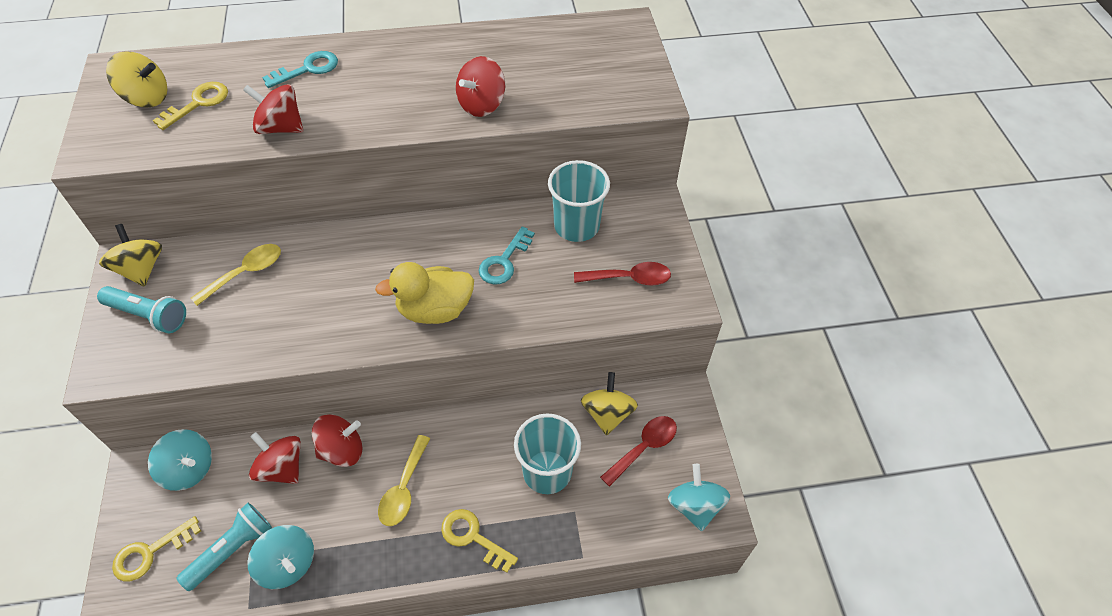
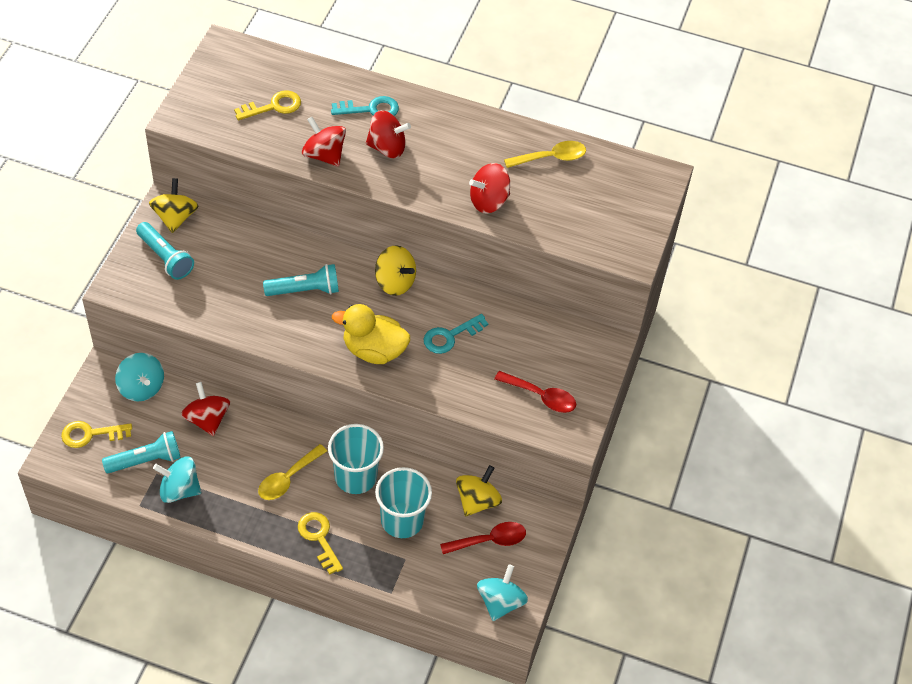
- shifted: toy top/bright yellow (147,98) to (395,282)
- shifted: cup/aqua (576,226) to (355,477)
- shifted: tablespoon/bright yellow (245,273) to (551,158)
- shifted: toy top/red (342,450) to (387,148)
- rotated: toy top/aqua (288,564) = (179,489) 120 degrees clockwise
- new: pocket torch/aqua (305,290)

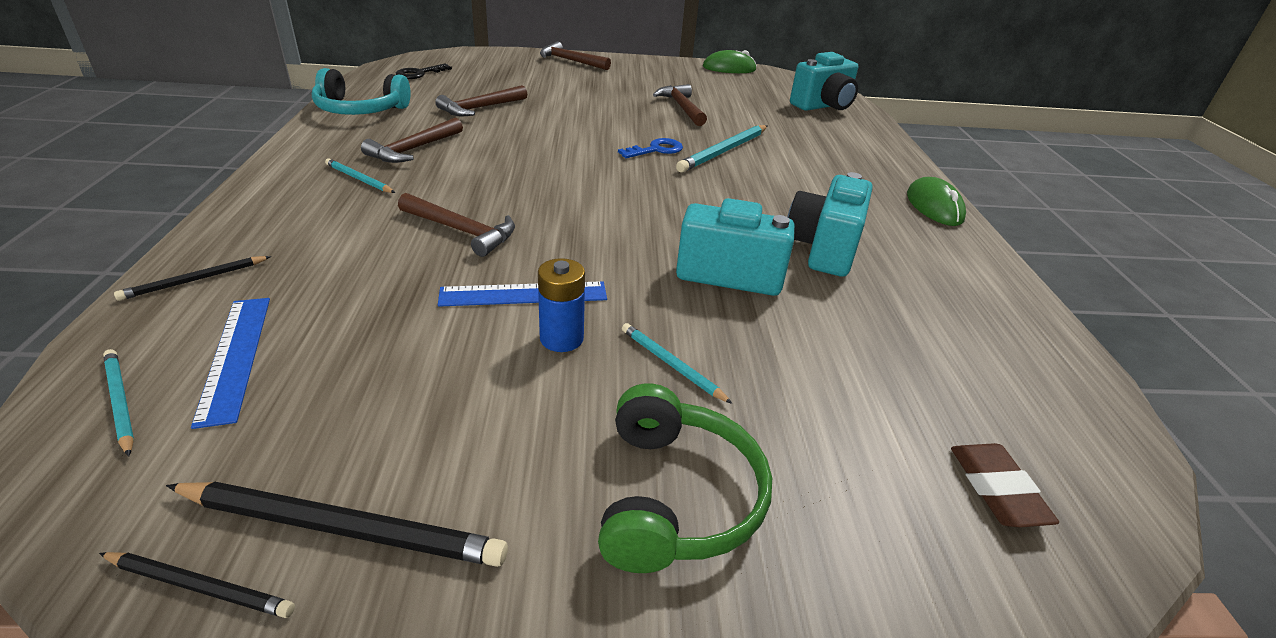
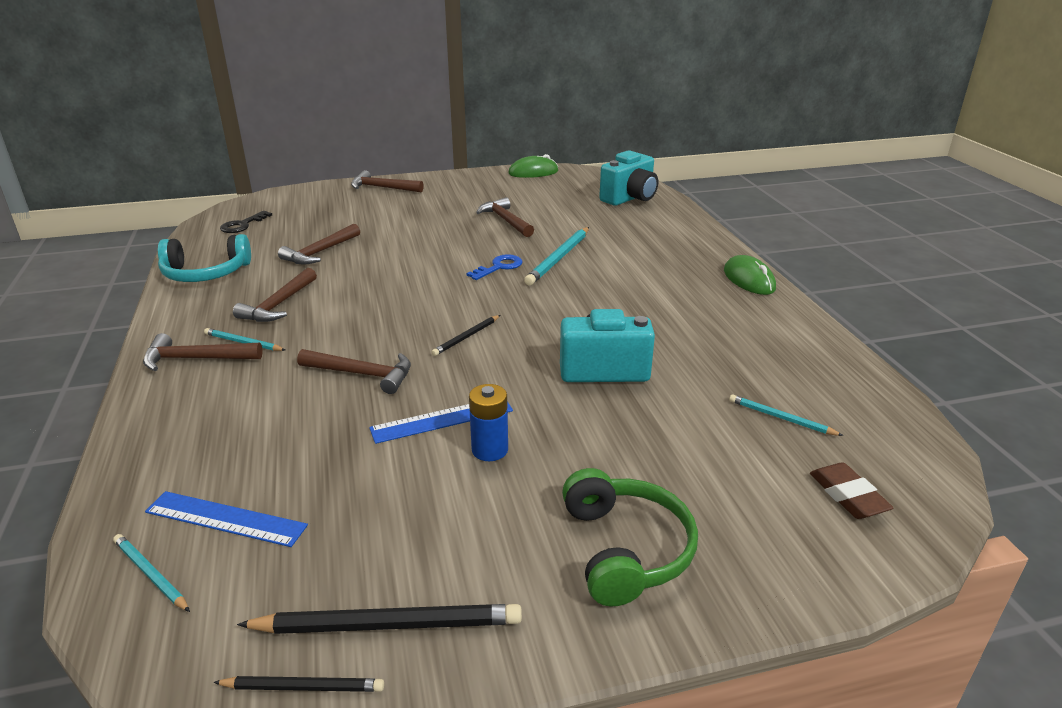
- gone: camera/aqua (823,249)
- shifted: pencil/ebony (195,280) to (466,337)
- rotated: measuring stick/royal blue (235,356) = (225,519) 45 degrees counterclockwise
- shifted: pencil/aqua (671,365) to (781,418)
- new: carpenter's hammer/brown (195,359)

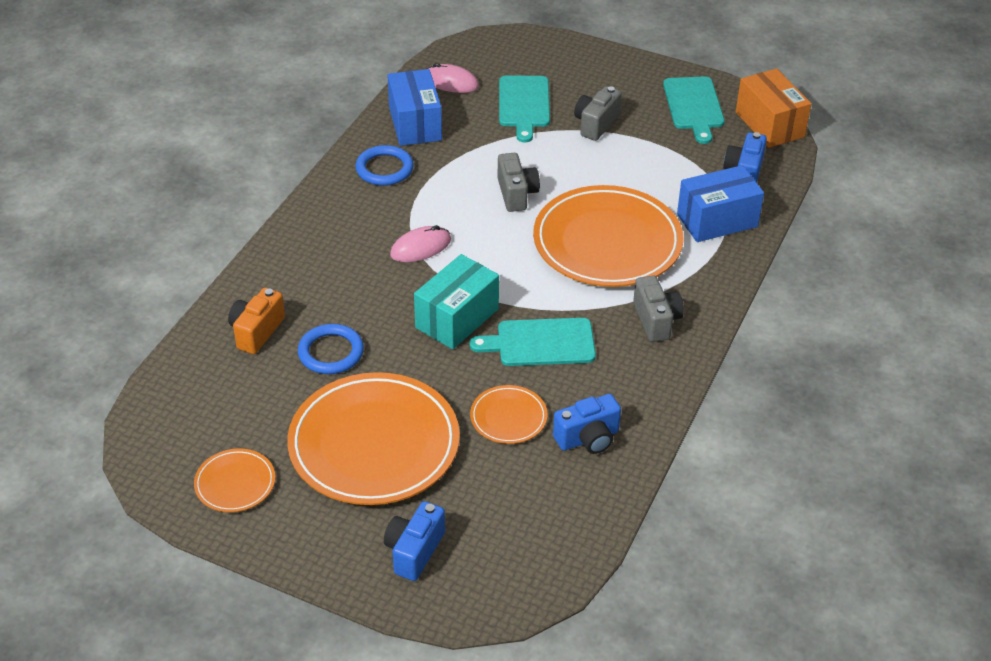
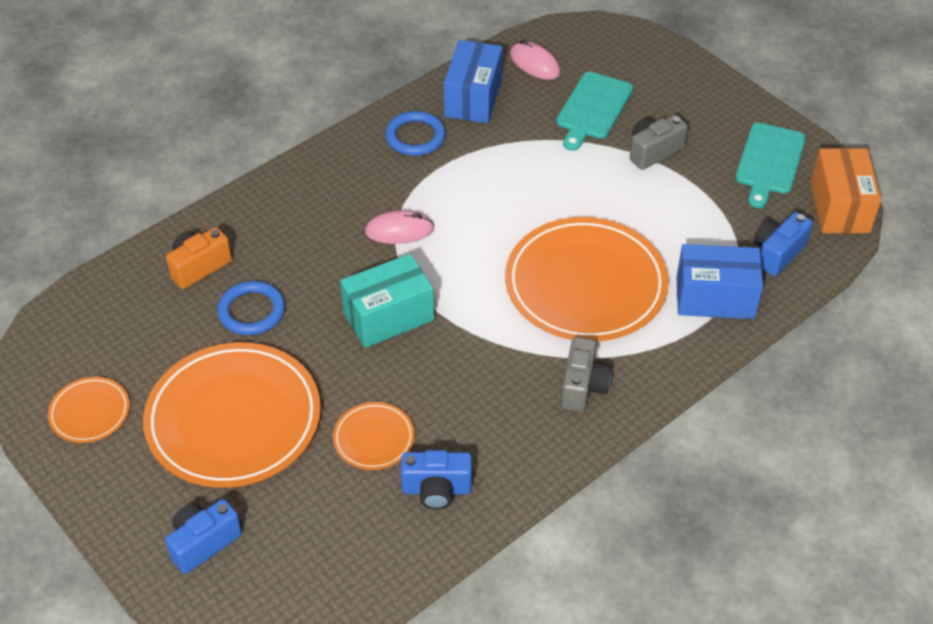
- gone: camera/grey (516,194)
- gone: cutting board/aqua (540,343)

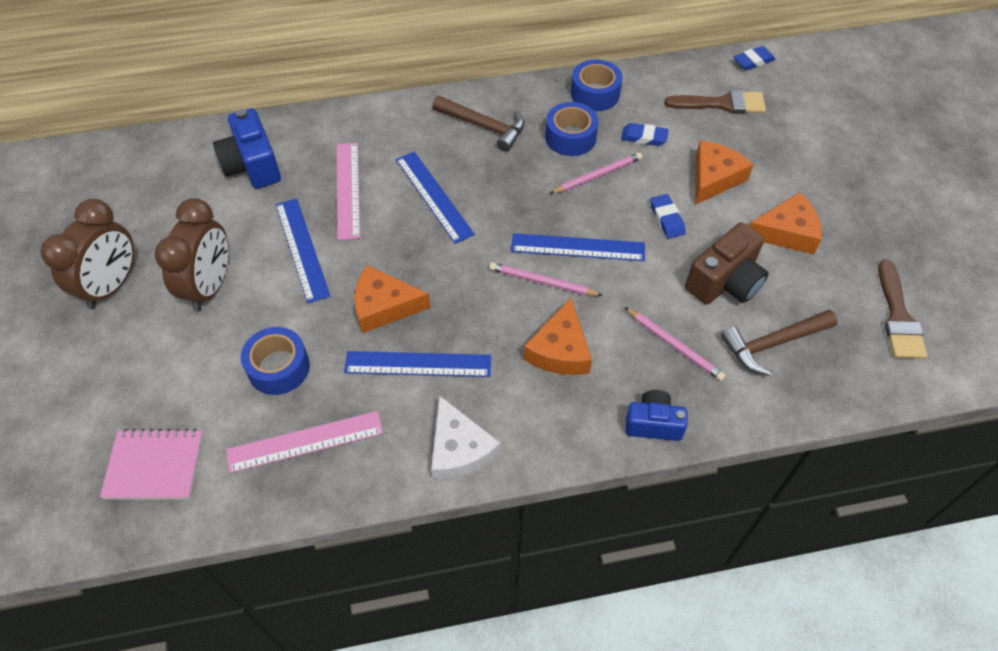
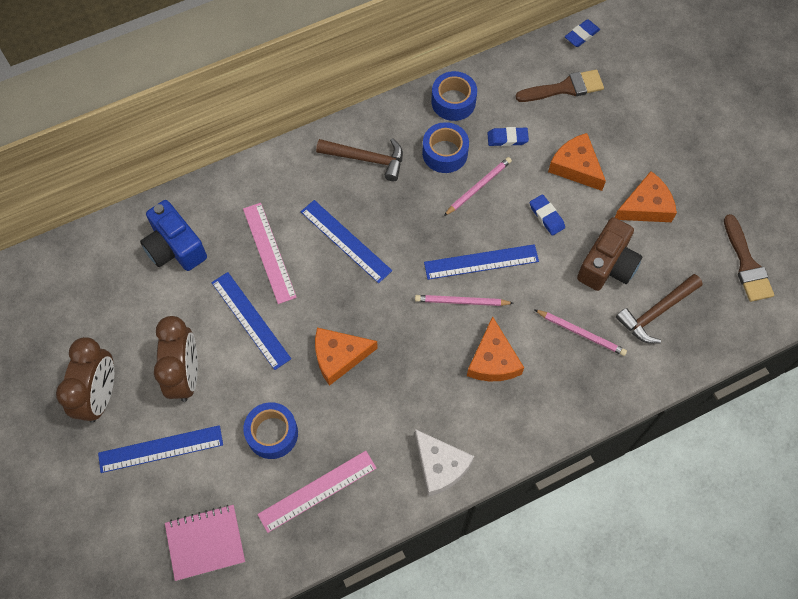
- rotated: cheese/orange (714,178) = (576,167) 60 degrees counterclockwise
- shifted: measuring stick/royal blue (418,364) to (161,448)
- gone: camera/royal blue (653,424)

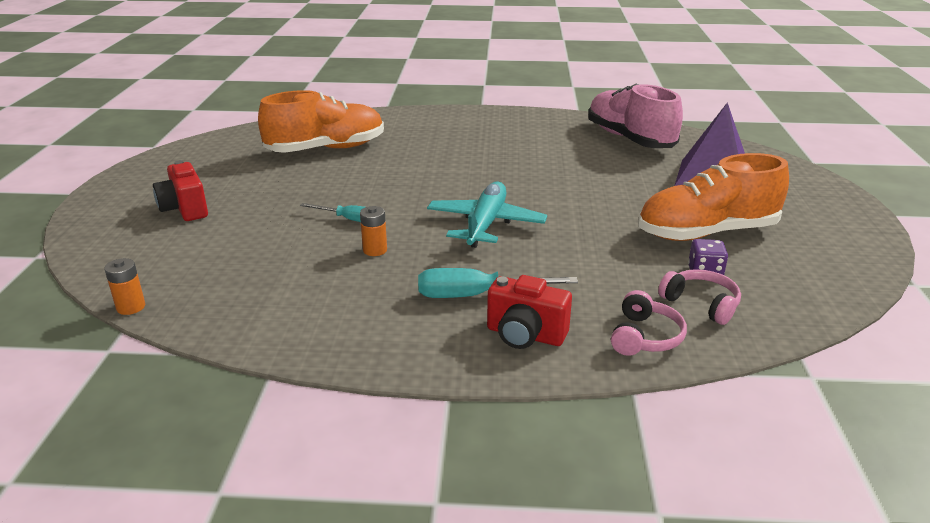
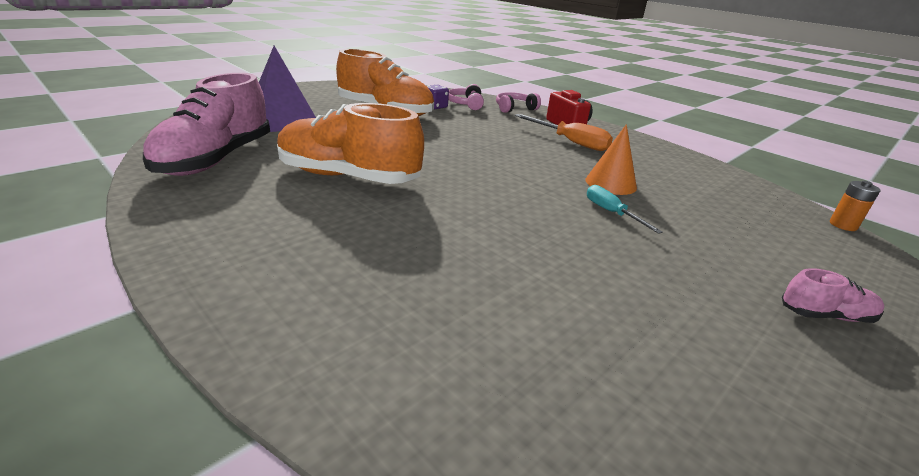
- shifted: lace-up shoe/orange (326,149) to (348,177)
- swapped: camera/red (185,209) to lace-up shoe/pink (825,315)
- gone: plane/aqua (486,224)
- swapped: power cell/orange (375,250) to cone shape/orange (610,183)
- repainted: hand screwdriver/aqua (477,295) to hand screwdriver/orange (570,142)

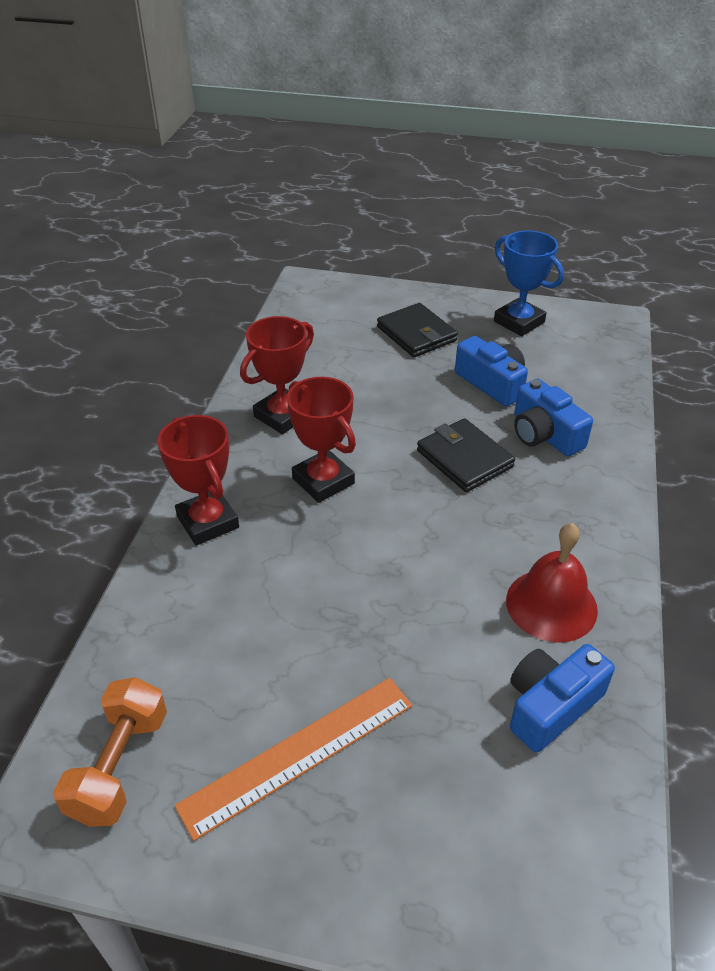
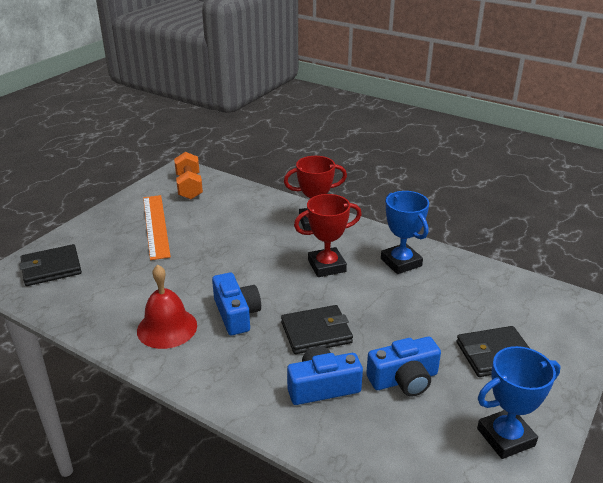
- repainted: award cup/red (282,416) to award cup/royal blue (401,262)
- shifted: camera/royal blue (551,706) to (236,314)
- rotated: dumbbell/orange (120,766) = (189,187) 45 degrees clockwise
- new: card wallet/ebony (51,268)

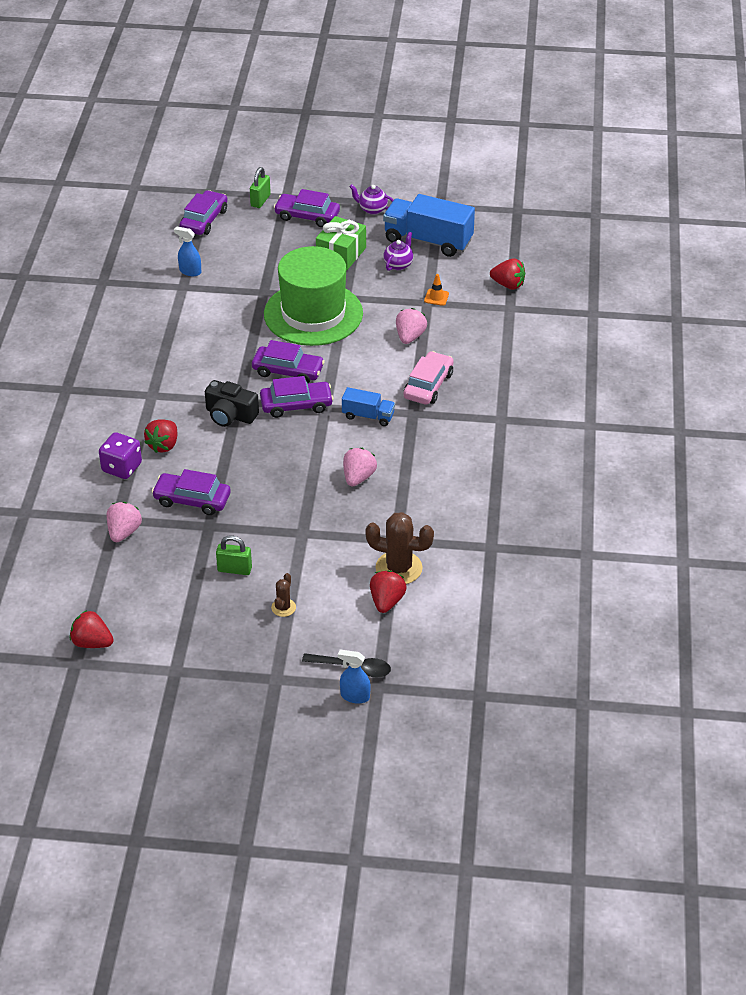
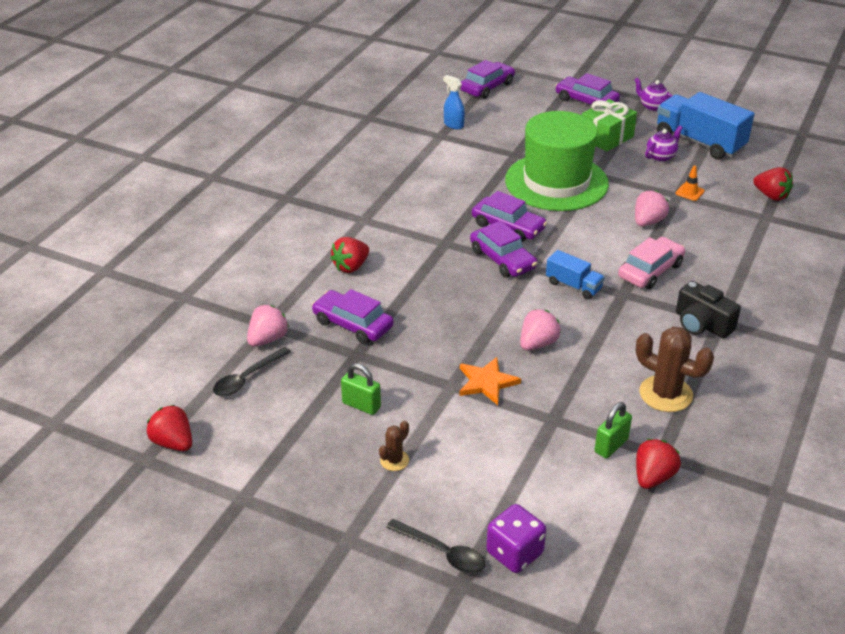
- shifted: lock/leaf-green (260,200) to (611,445)
- rotated: car/royal purple (296,405) = (502,259) 45 degrees clockwise
- shifted: camera/ebony (230,415) to (702,324)
- shifted: game die/royal purple (122,467) to (514,553)
- shifted: prickly plant/brown (399,568) to (665,394)
- shifted: strawberry/red (386,601) to (653,477)
- gone: spray cleaner/royal blue (355,696)
- new: tablespoon/ebony (247,378)
- new: star/orange (486,382)

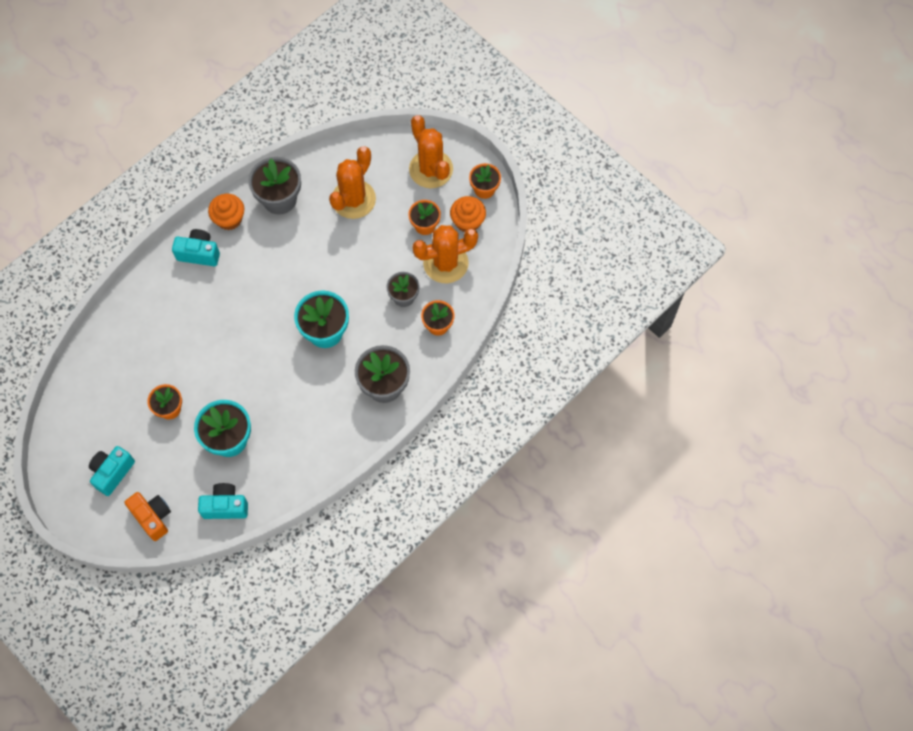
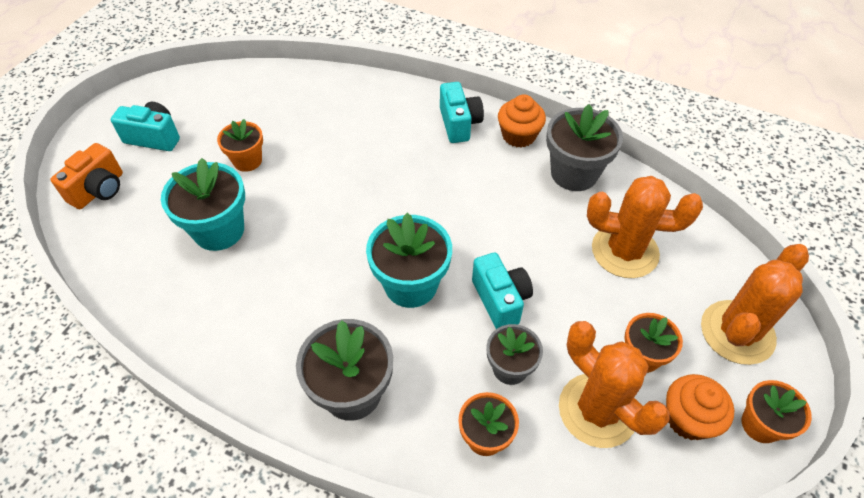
- shifted: camera/aqua (225,506) to (500,300)

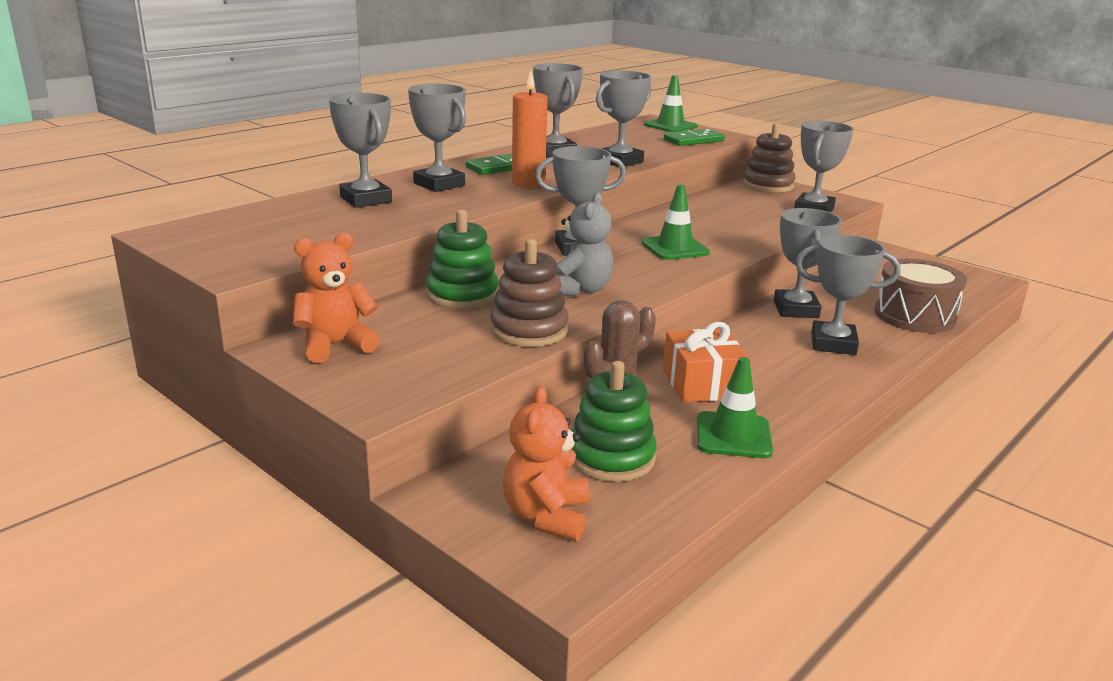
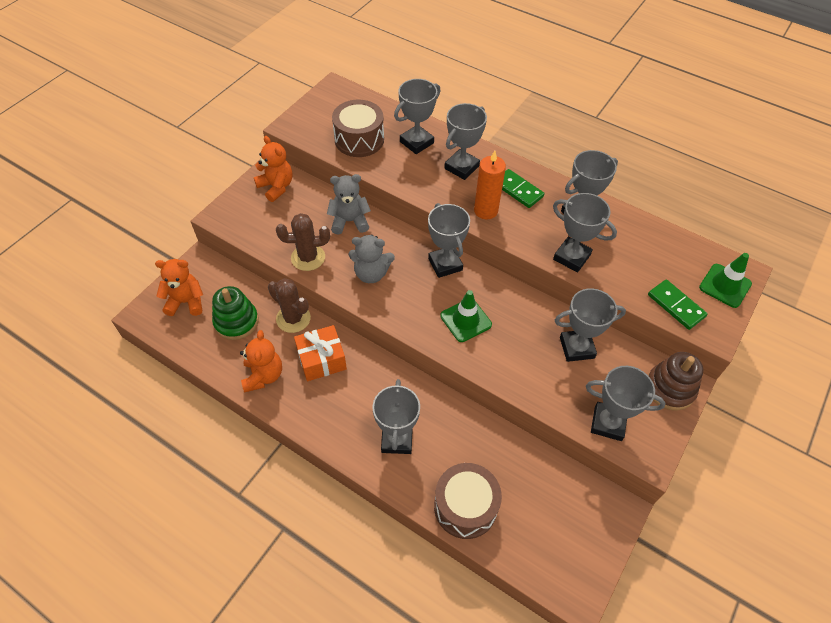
- shifted: award cup/grey (796,309) to (577,348)
- swapped: ring stacker/leaf-green (462,295) to teddy/grey (349,221)
- swapped: ring stacker/brown (529,330) to prickly plant/brown (308,257)
- swapped: traffic cone/leaf-green (733,435) to teddy/orange (263,375)
- new: toy drum/brown (359,139)

